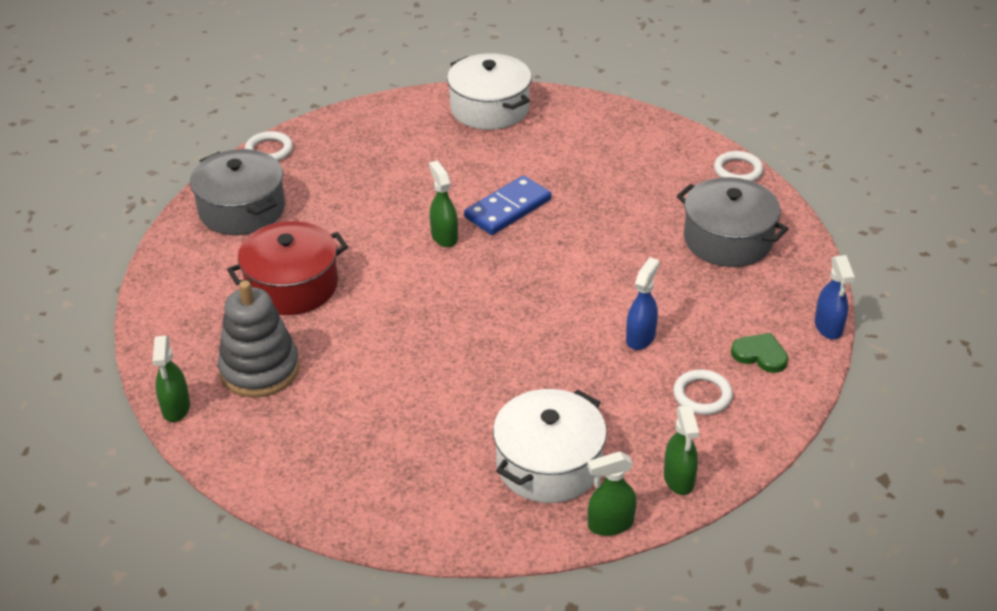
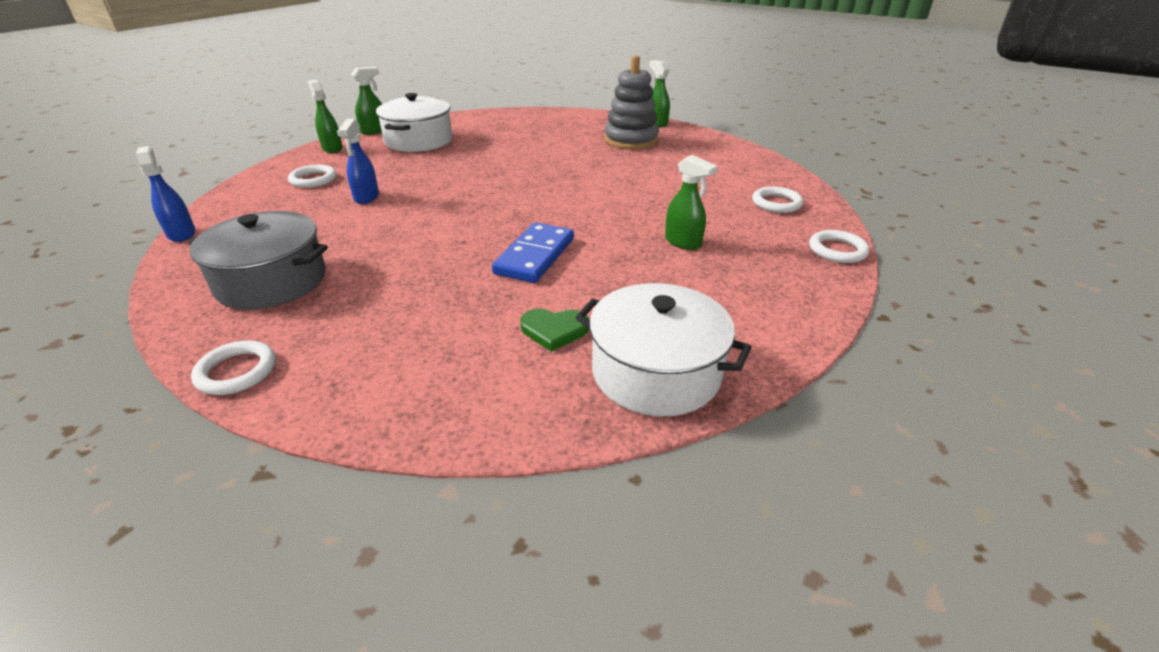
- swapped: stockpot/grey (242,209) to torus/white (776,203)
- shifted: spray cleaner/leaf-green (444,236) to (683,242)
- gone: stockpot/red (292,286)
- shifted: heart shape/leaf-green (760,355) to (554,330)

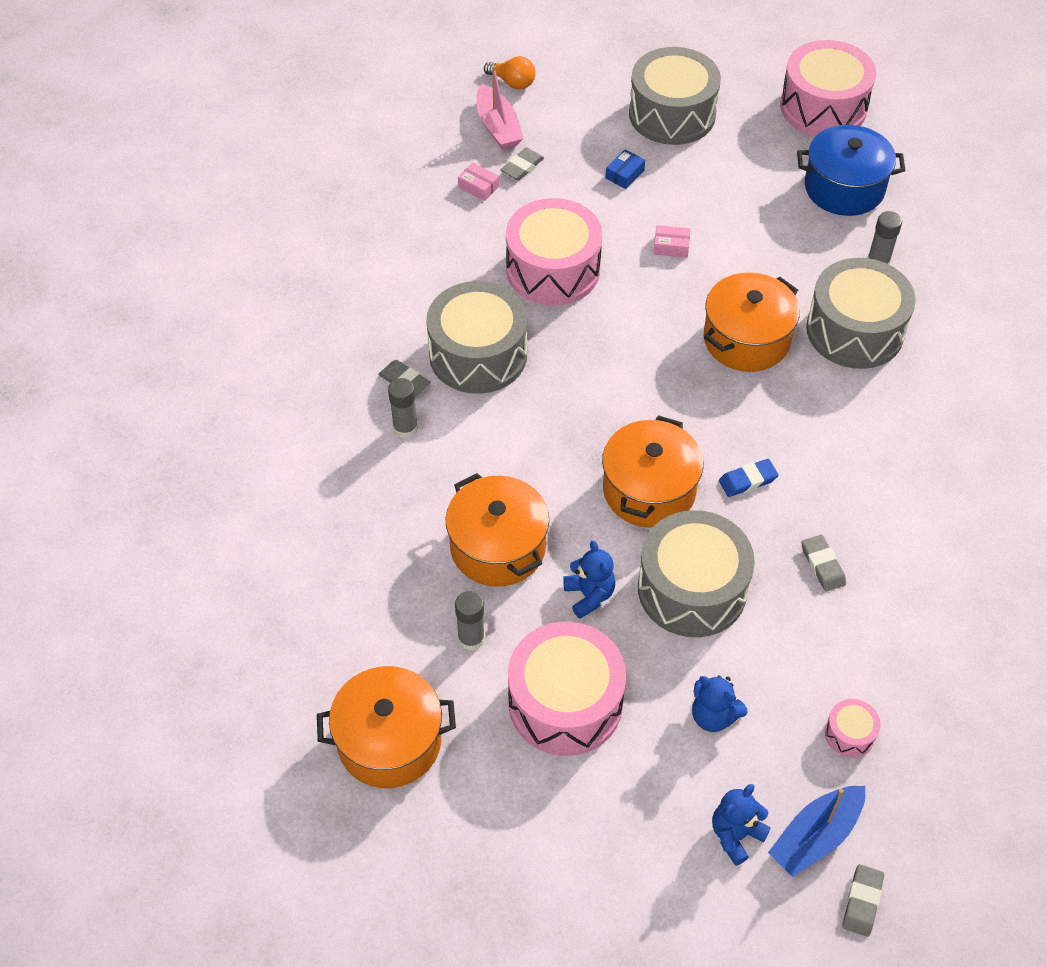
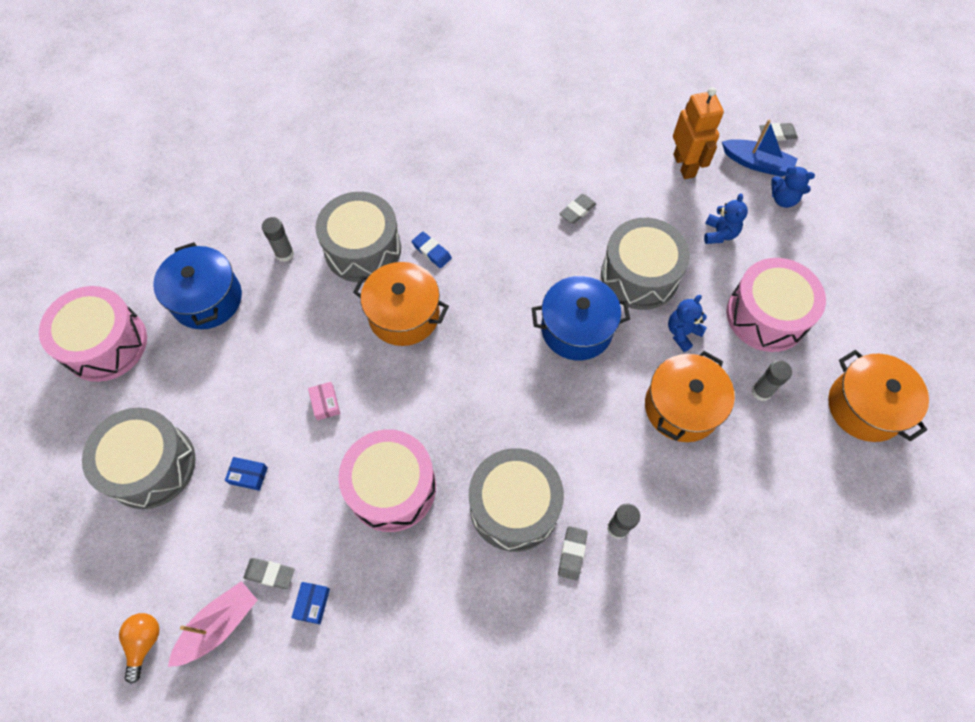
- repainted: package/pink (478,187) to package/royal blue (312,603)
- repainted: stockpot/orange (649,490) to stockpot/royal blue (576,329)
- shifted: gum eraser/royal blue (747,480) to (431,251)
- swapped: toy drum/pink (849,734) to robot figure/orange (684,165)

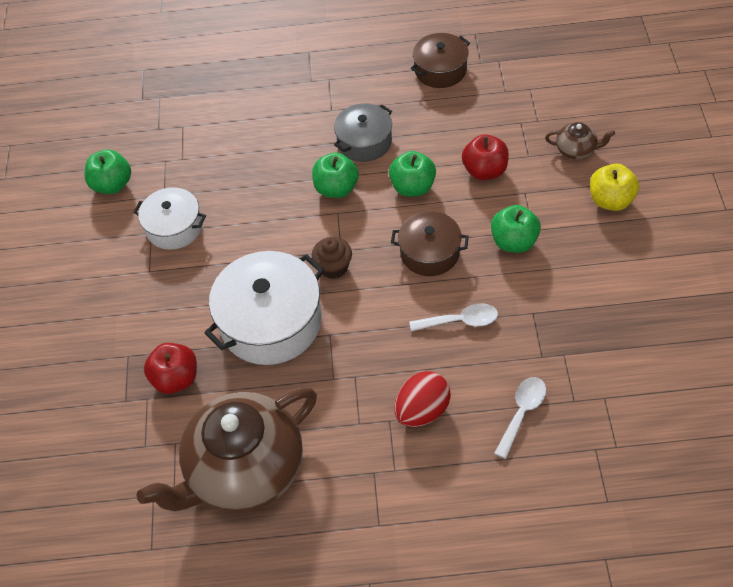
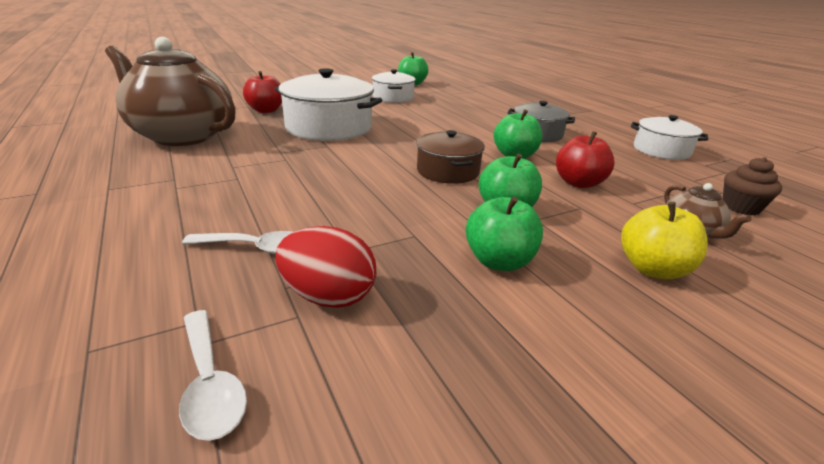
- repainted: stockpot/brown (440,70) to stockpot/white (661,150)
- shifted: apple/leaf-green (336,188) to (499,261)
- shifted: cupcake/brown (333,267) to (740,207)
- shifted: tablespoon/white (460,321) to (210,383)
- shifted: egg/red (422,410) to (328,296)

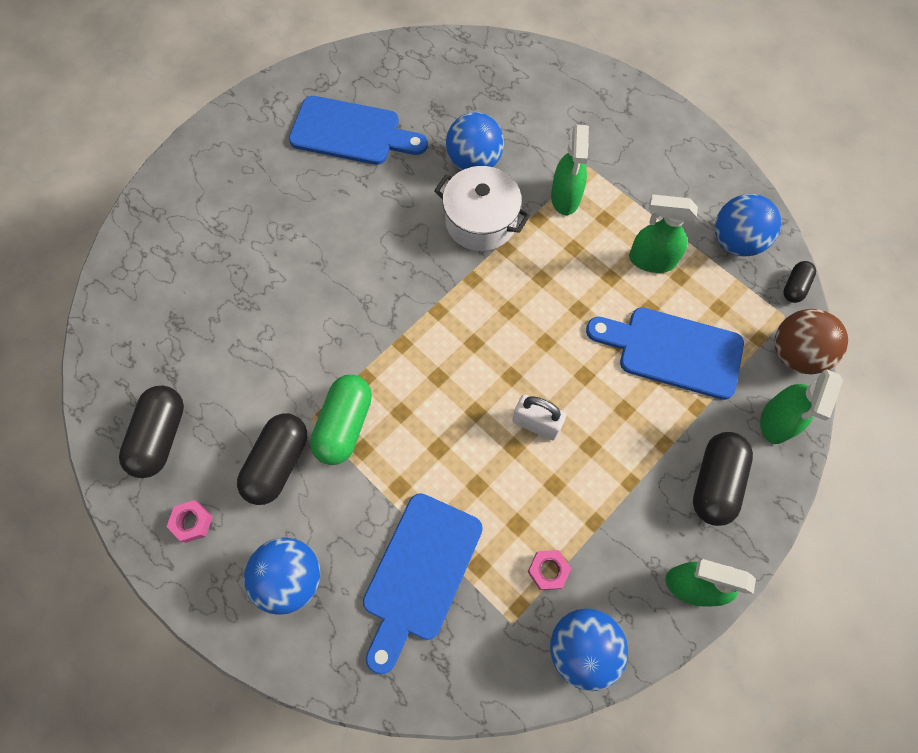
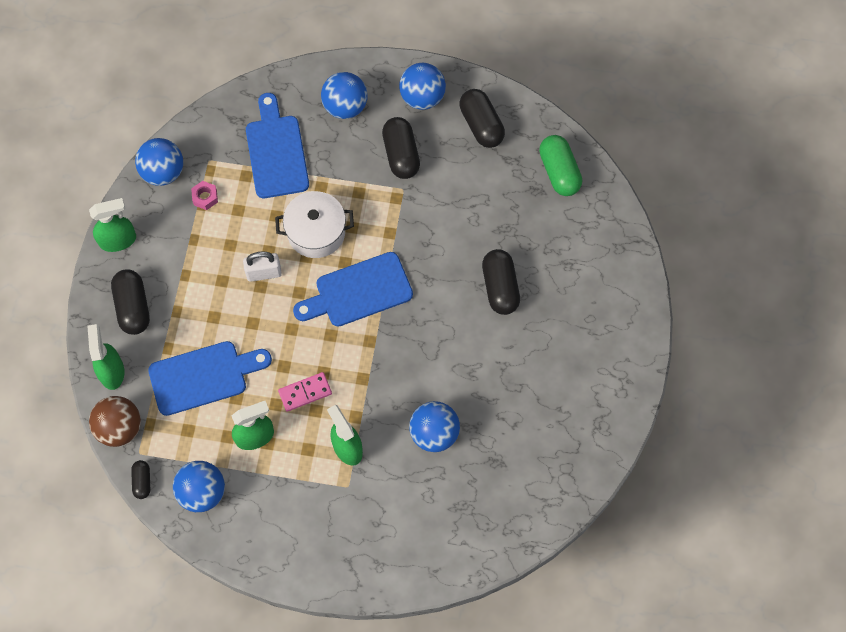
- shifted: cutting board/royal blue (351,132) to (358,291)
- shifted: stockpot/white (480,221) to (316,232)
- shifted: pill shape/leaf-green (345,425) to (559,172)
- swapped: hexagon nut/pink (192,522) to sphere/royal blue (422,97)
- new: pill shape/ebony (500,287)
- new: domino/pink (305,392)

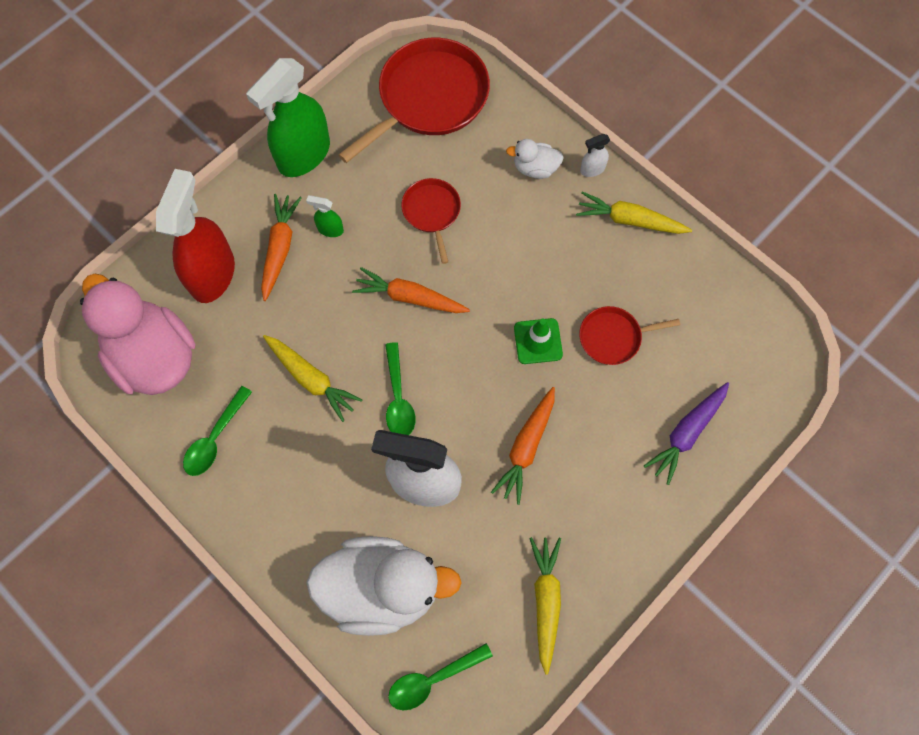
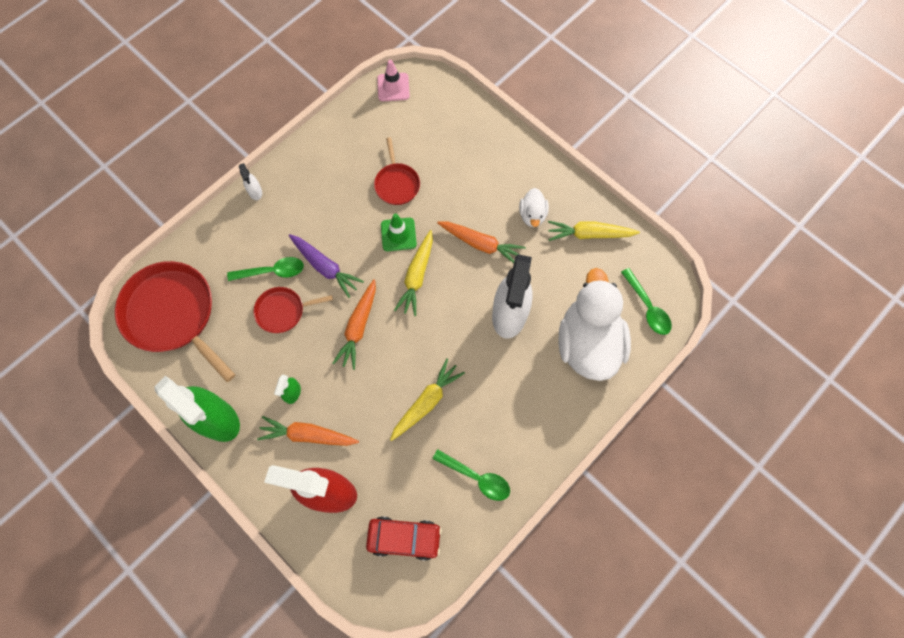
- shifted: rubber duck/white (535,168) to (532,215)
- shifted: root vegetable/bright yellow (629,220) to (417,276)
- swapped: rubber duck/pink (154,356) to car/red (404,538)
- shifted: tablespoon/leaf-green (398,398) to (272,271)
- shifted: root vegetable/royal purple (686,433) to (325,267)
- new: traffic cone/pink (393,87)

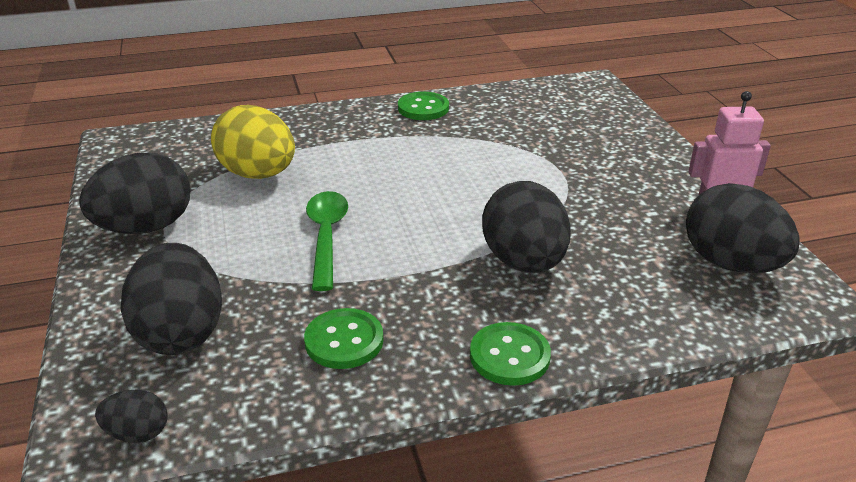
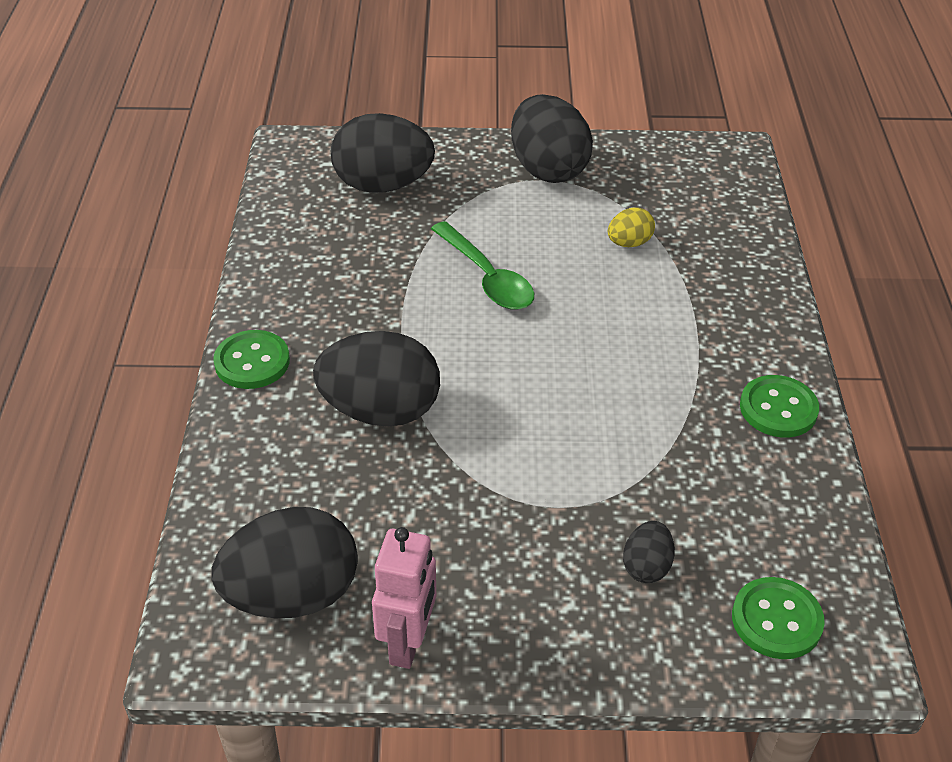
- scaled: egg/bright yellow (258,174) = (629,243) x0.48
- rotated: tablespoon/leaf-green (326,237) = (486,277) 45 degrees clockwise
- shifted: button/leaf-green (344,341) to (776,620)
- shifted: egg/ebony (138,433) to (646,566)

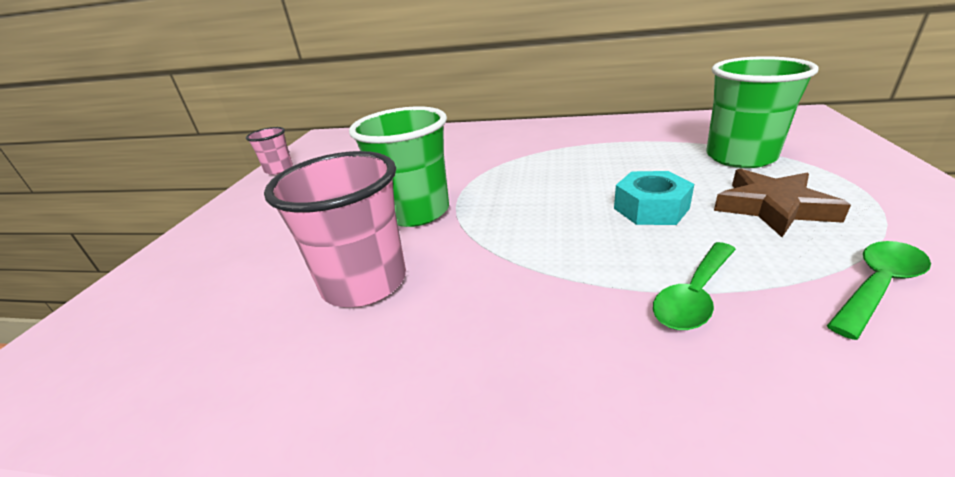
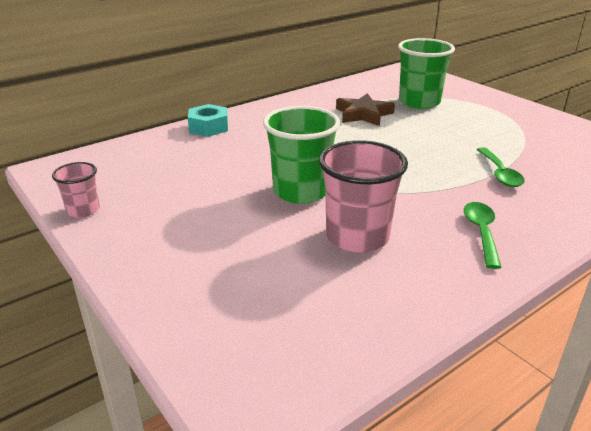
- shifted: star/brown (773,207) to (363,114)
- shifted: hexagon nut/aqua (651,208) to (208,127)
- shifted: tablespoon/leaf-green (877,286) to (481,232)

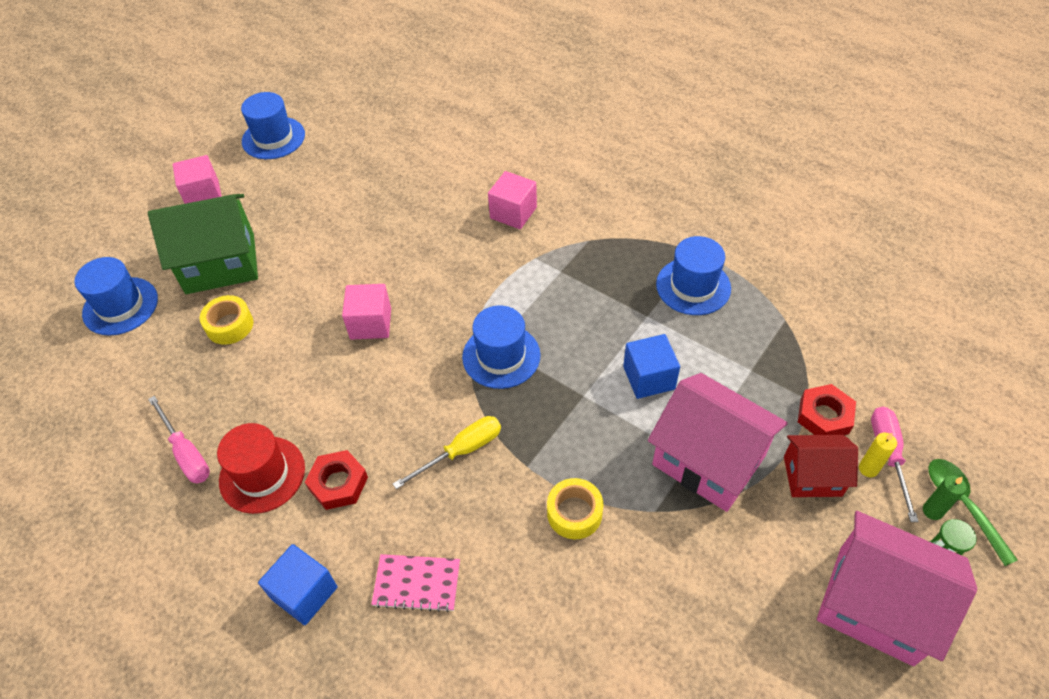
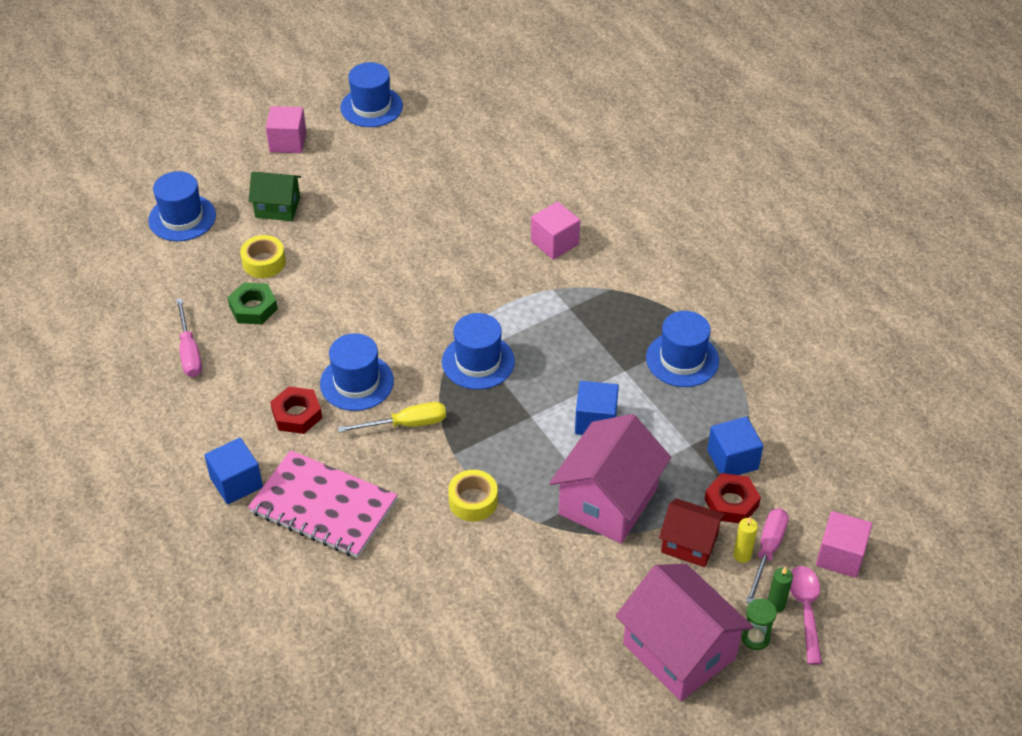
- scaled: cottage/leaf-green (220,263) = (277,207) x0.58
- shifted: block/pink (370,323) to (840,556)
- rotated: cottage/pink (708,460) = (608,501) 60 degrees clockwise
- gone: hat/red (262,474)
- repainted: tablespoon/leaf-green (962,505) to tablespoon/pink (805,610)
- scaled: notebook/pink (417,583) = (323,506) x1.82
- new: hexagon nut/leaf-green (253,308)
- new: hat/royal blue (357,382)
- new: block/royal blue (732,460)

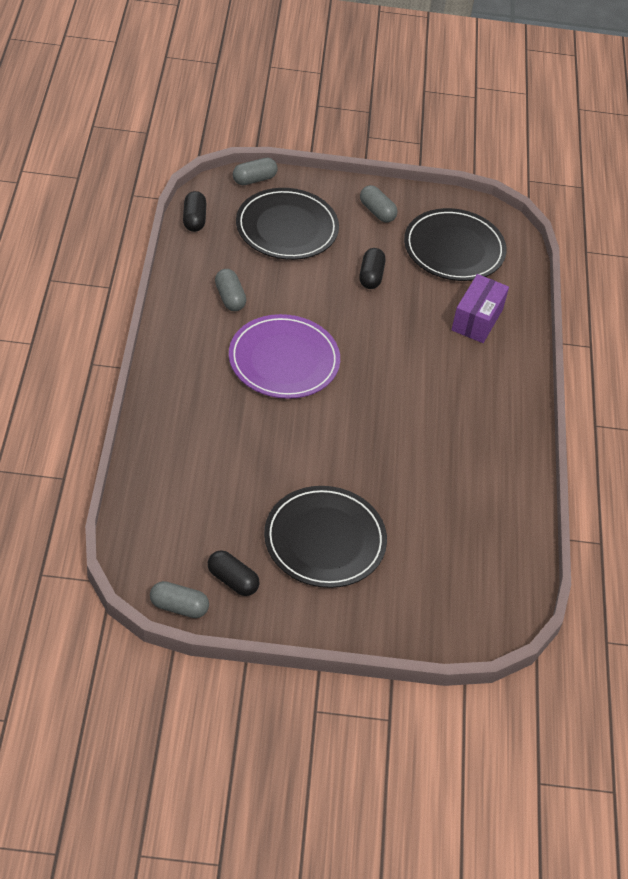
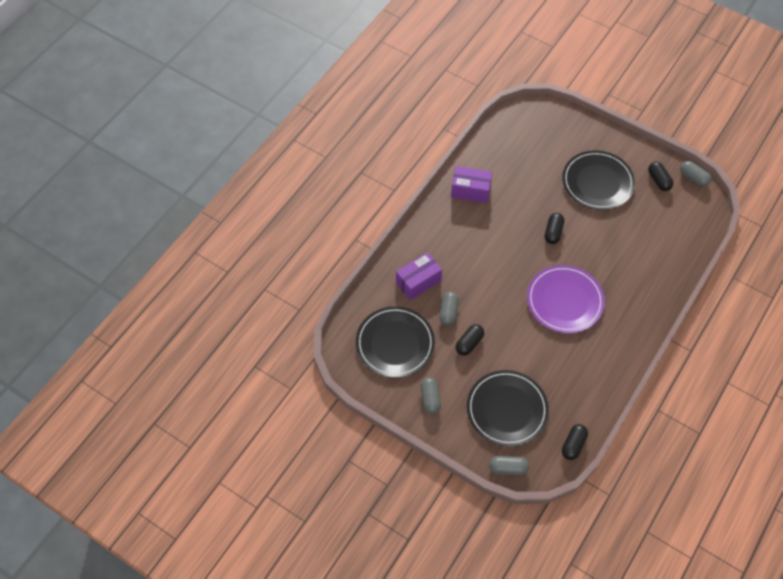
- shifted: pill shape/grey (230,298) to (448,312)
- new: package/royal purple (470,191)
- new: pill shape/ebony (553,232)

